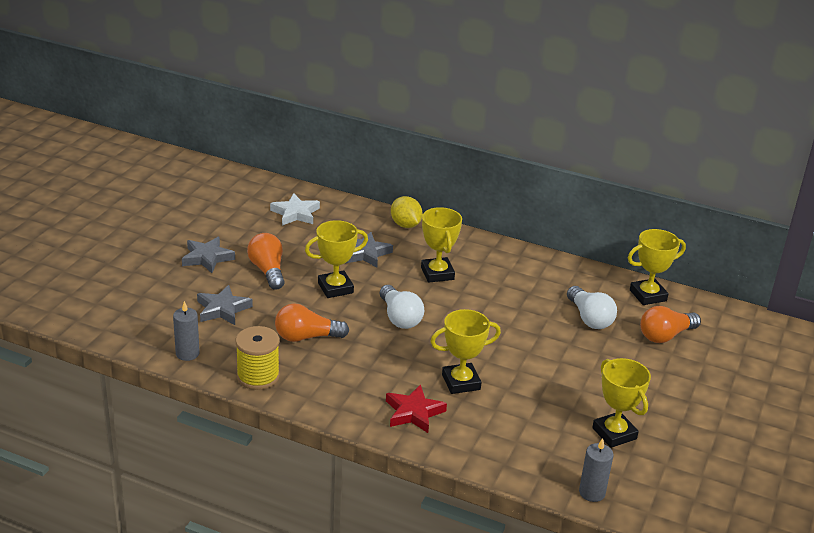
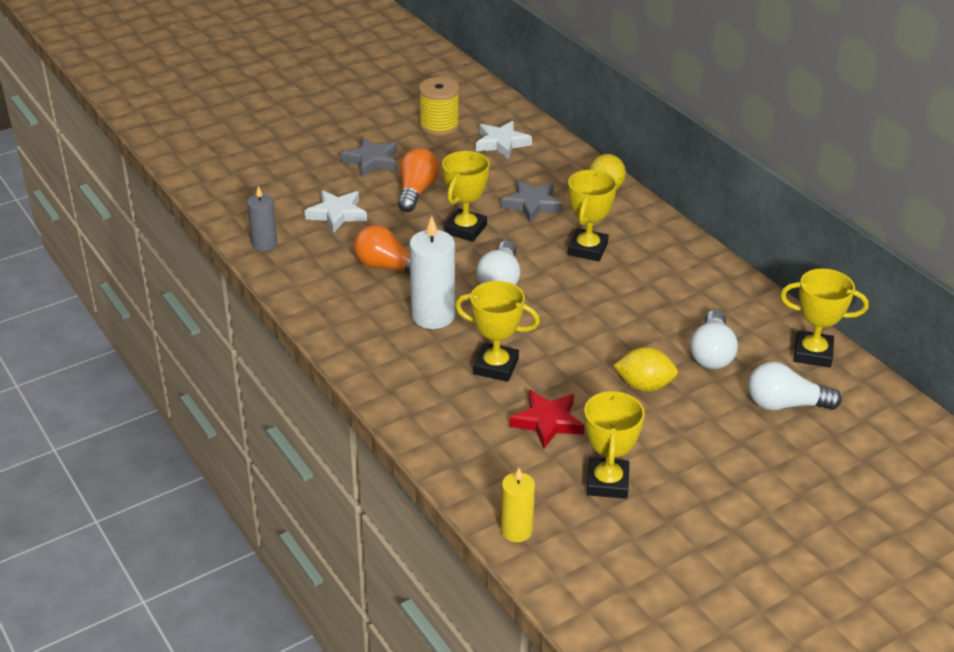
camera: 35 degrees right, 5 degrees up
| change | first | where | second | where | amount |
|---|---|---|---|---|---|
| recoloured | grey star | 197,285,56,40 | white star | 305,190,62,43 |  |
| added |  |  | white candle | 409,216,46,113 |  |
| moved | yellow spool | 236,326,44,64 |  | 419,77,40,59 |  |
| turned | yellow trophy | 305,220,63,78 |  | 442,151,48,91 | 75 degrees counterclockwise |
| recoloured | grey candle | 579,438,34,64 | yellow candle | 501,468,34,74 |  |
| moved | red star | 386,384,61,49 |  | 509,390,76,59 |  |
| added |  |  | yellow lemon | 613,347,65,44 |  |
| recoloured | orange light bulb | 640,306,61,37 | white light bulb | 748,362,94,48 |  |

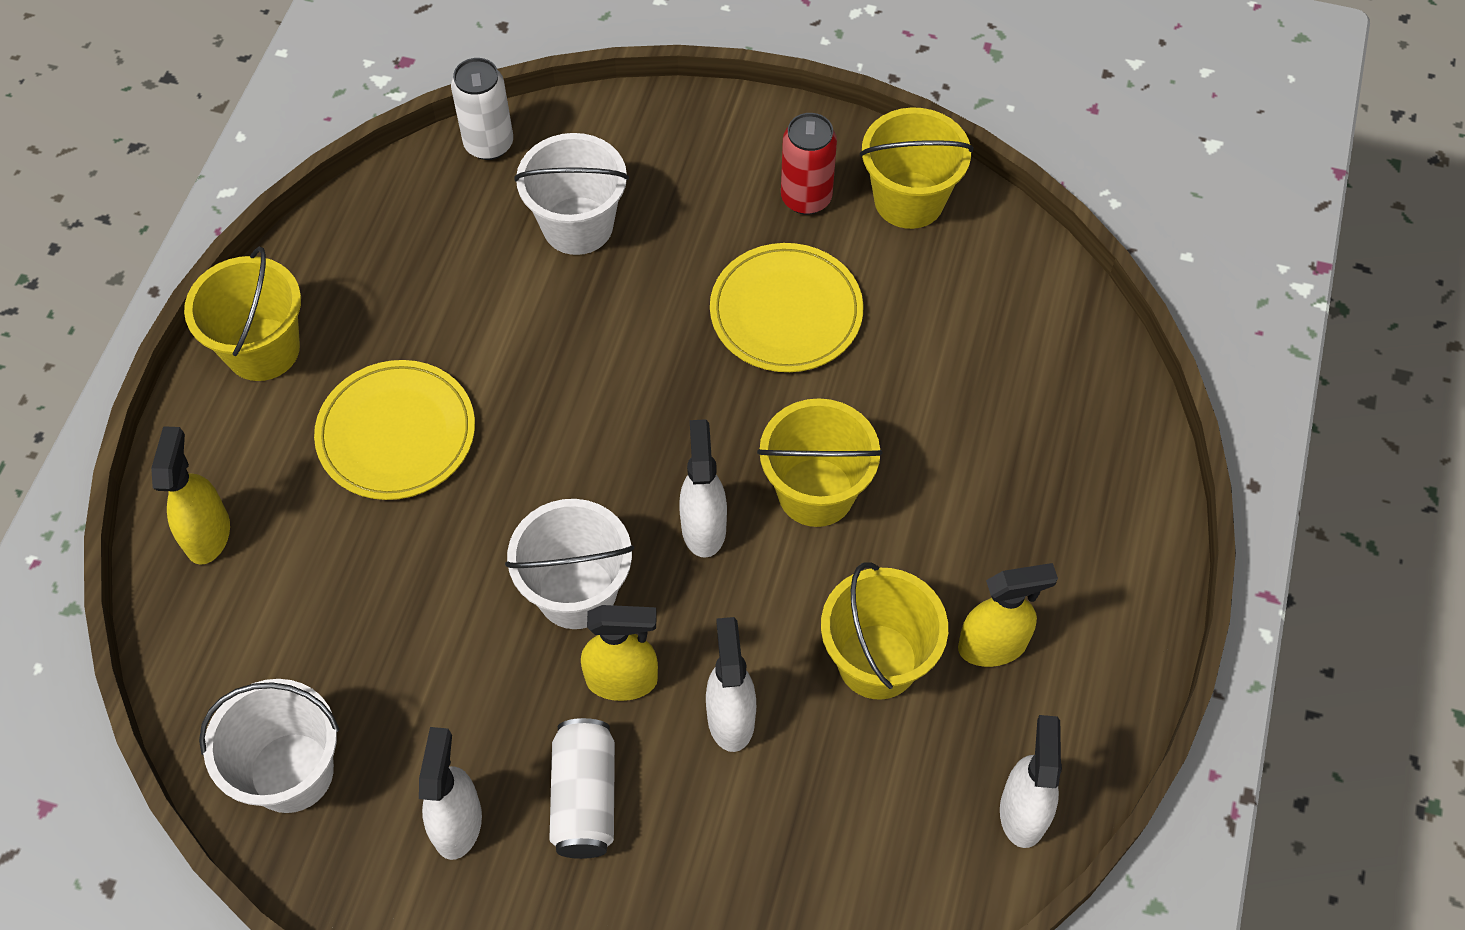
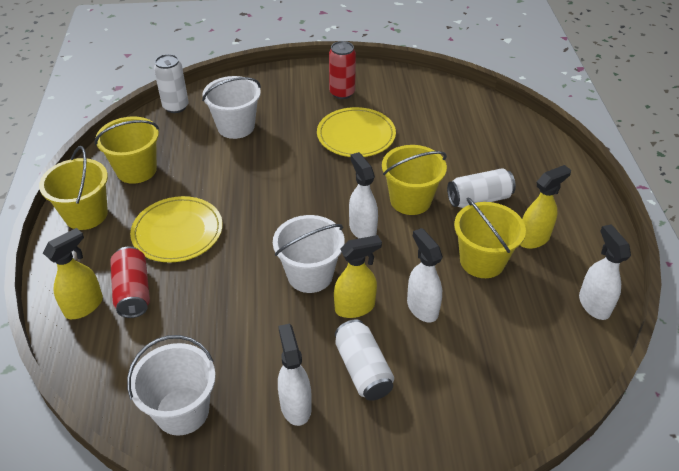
camera: 20 degrees left, 15 degrees down
| change | first | where | second | where | amount |
|---|---|---|---|---|---|
| turned | yellow spray bottle | 151,426,79,139 |  | 43,228,60,91 | 60 degrees clockwise |
| moved | yellow bucket | 860,107,113,122 |  | 95,116,64,68 |  |
| added |  |  | red can | 110,246,40,72 |  |
| added |  |  | white can | 447,168,69,40 |  |

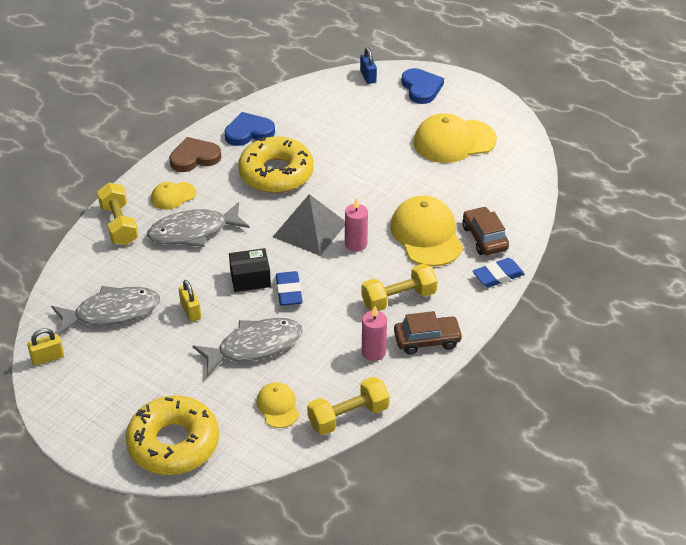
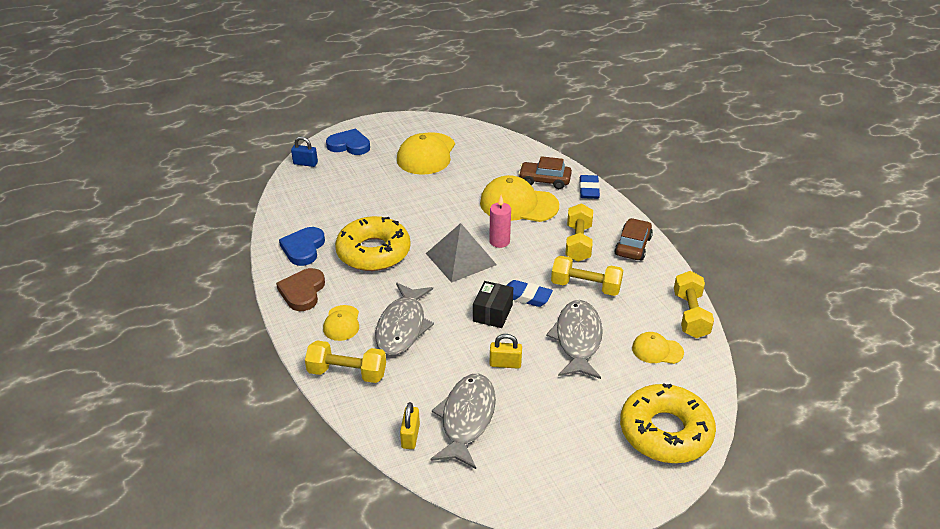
camera: 60 degrees left, 5 degrees down
| change | first | where | second | where | amount |
|---|---|---|---|---|---|
| moved | yellow padlock | 27,328,37,38 |  | 400,402,20,47 |  |
| added |  |  | yellow dumbbell | 551,256,72,40 |  |
| removed | pink candle | 362,306,25,55 |  |  |  |

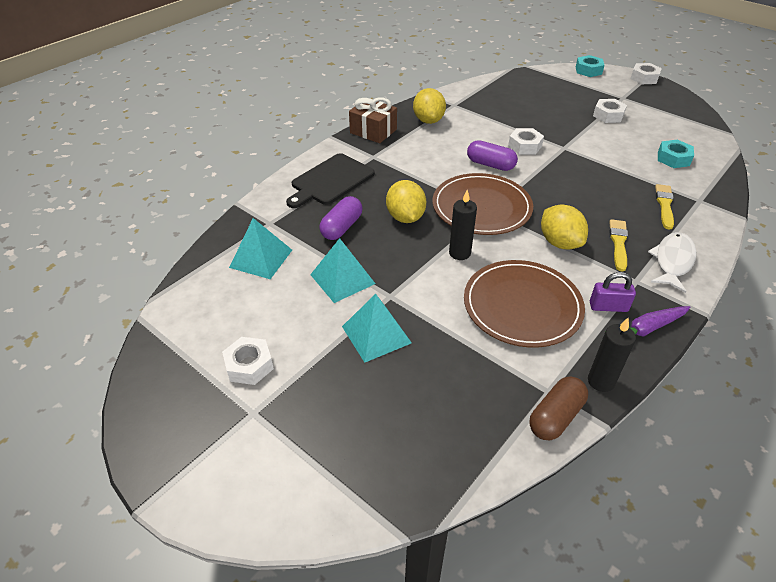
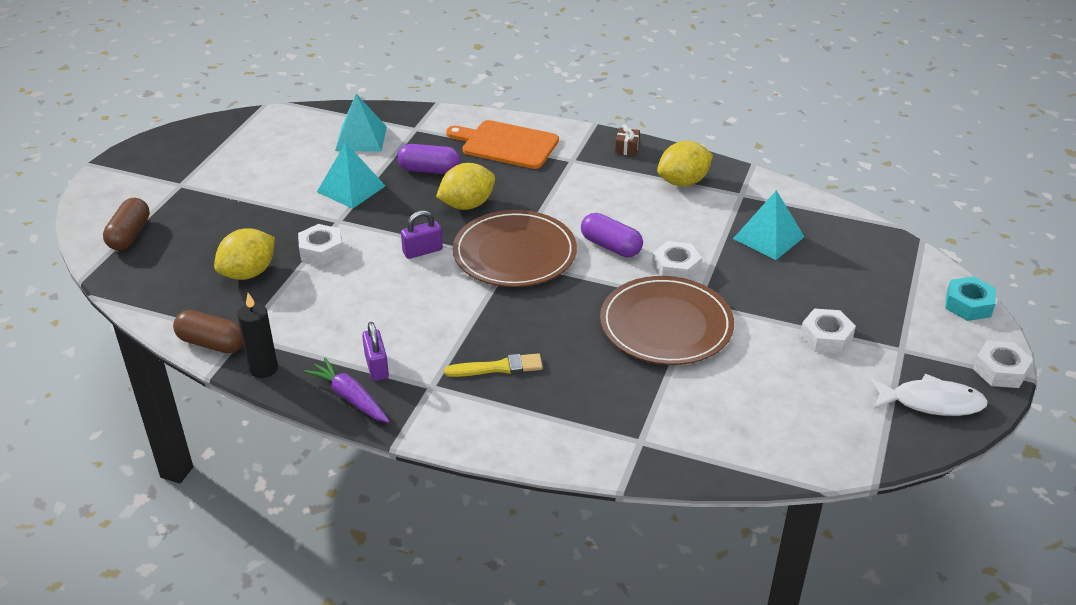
camera: 70 degrees right, 5 degrees down
| change | first | where | second | where | amount |
|---|---|---|---|---|---|
| added |  |  | brown capsule | 103,198,47,52 |  |
| moved | yellow lemon | 541,204,47,45 |  | 214,228,61,52 |  |
| moved | white nut | 222,337,52,48 |  | 298,224,45,42 |  |
| replaced | black candle | 449,190,28,70 | purple padlock | 401,210,42,49 |  |
| recoloured | black cutting board | 286,153,89,55 | orange cutting board | 446,120,113,49 |  |
| turned | purple capsule | 467,140,51,31 |  | 581,213,62,44 | 60 degrees counterclockwise |
| moved | brown plate | 464,260,121,88 |  | 600,276,134,89 |  |
| resized | brown gift | 349,97,48,46 |  | 615,124,25,32 | x0.51 |
| moved | turquoise pyramid | 342,294,70,69 |  | 733,190,72,70 |  |
| moved | white fish | 648,232,48,61 |  | 870,374,118,42 |  |
| removed | yellow brush | 655,184,19,46 |  |  |  |
| removed | turquoise nut | 658,140,36,28 |  |  |  |

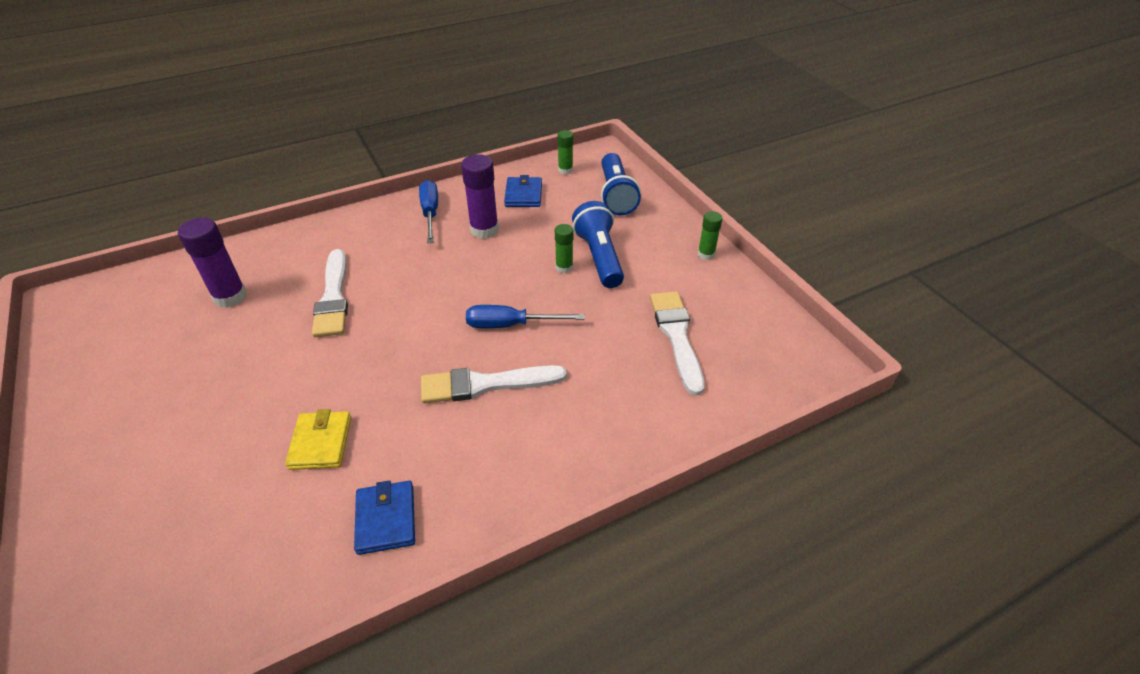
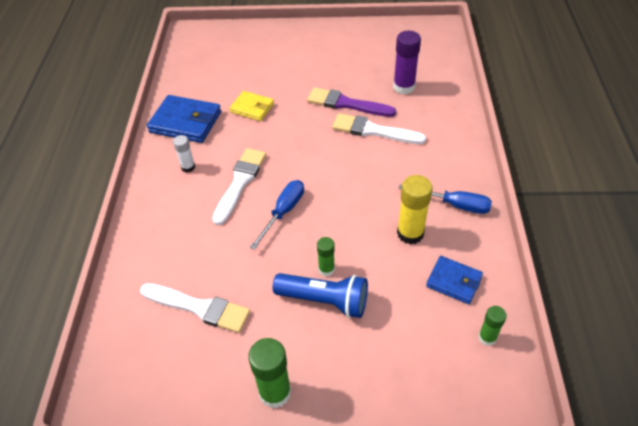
camera: 120 degrees right, 5 degrees up
| change | first | where | second | where | amount |
|---|---|---|---|---|---|
| resized | blue wallet | 354,480,61,75 |  | 147,95,74,48 | x1.63 |
| added |  |  | white glue stick | 173,135,22,38 |  |
| resized | green glue stick | 698,211,25,49 |  | 248,338,43,70 | x1.72 |
| added |  |  | purple brush | 307,87,89,30 |  |
| recoloured | purple glue stick | 461,154,38,85 | yellow glue stick | 397,175,36,70 |  |
| removed | blue flashlight | 601,153,40,63 |  |  |  |

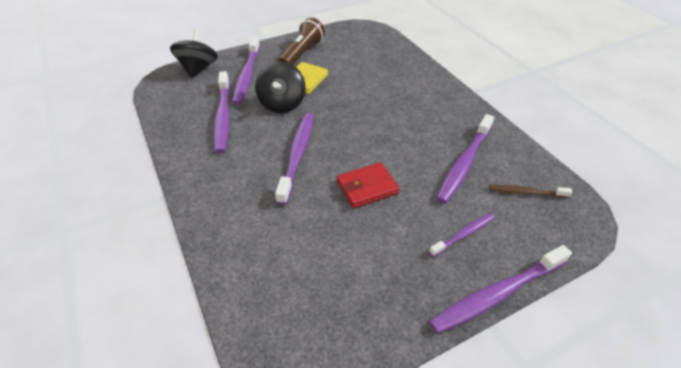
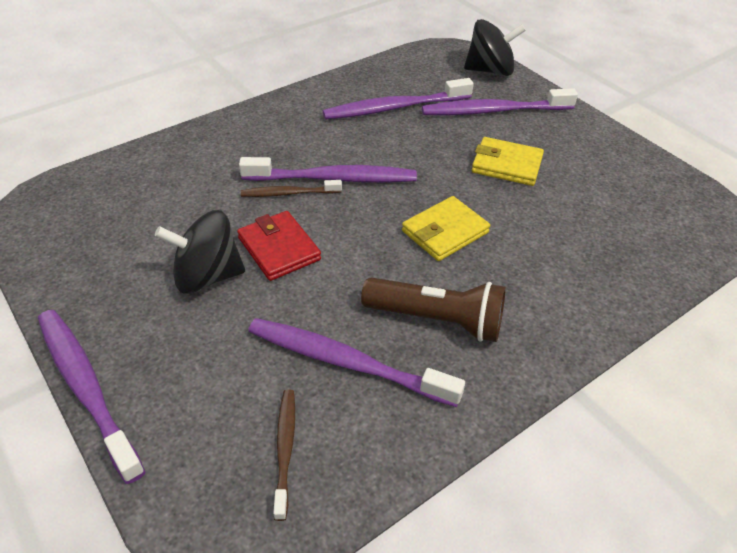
camera: 80 degrees right, 0 degrees up
| change | first | where | second | where | amount |
|---|---|---|---|---|---|
| moved | black spinning top | 255,62,51,51 |  | 155,210,90,84 |  |
| added |  |  | brown toothbrush | 241,180,101,17 |  |
| moved | brown flashlight | 278,17,47,48 |  | 361,278,145,64 |  |
| added |  |  | yellow wallet | 402,196,88,65 |  |
| removed | purple toothbrush | 429,213,66,44 |  |  |  |

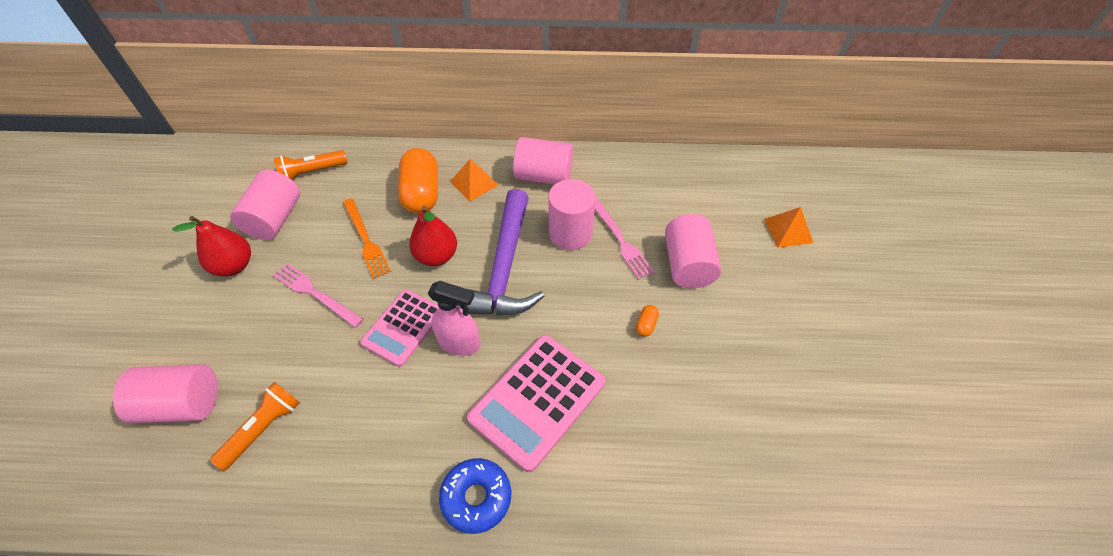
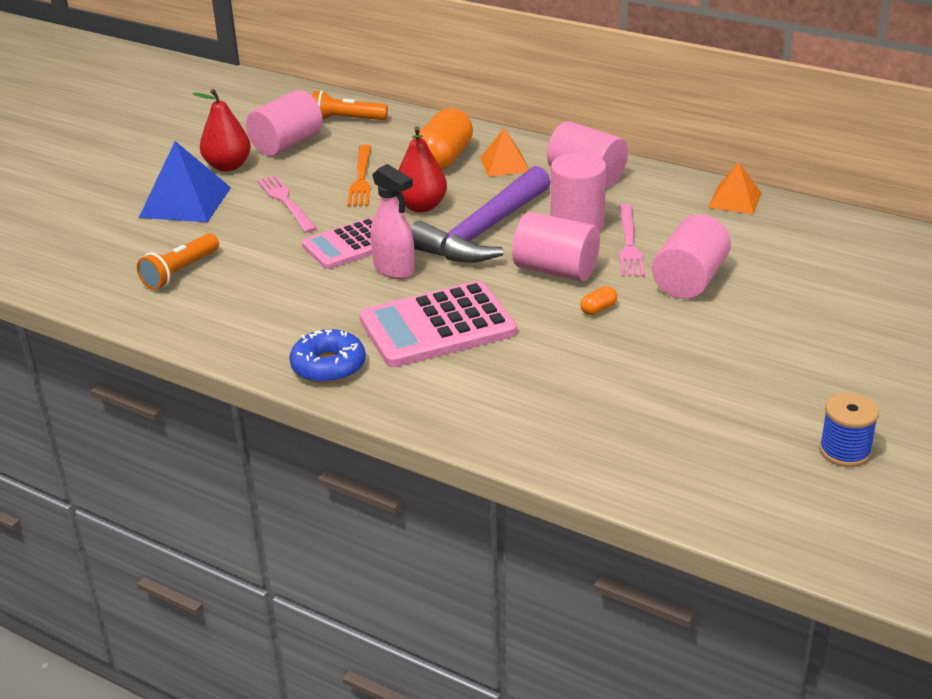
camera: 30 degrees right, 20 degrees down
| change | first | where | second | where | amount |
|---|---|---|---|---|---|
| turned | orange flashlight | 210,382,90,89 |  | 137,233,82,57 | 150 degrees clockwise |
| added |  |  | blue pyramid | 139,141,92,81 |  |
| moved | pink cylinder | 113,365,105,58 |  | 512,212,88,70 |  |
| moved | orange pyramid | 764,207,49,41 |  | 708,162,53,52 |  |
| added |  |  | blue spool | 819,393,60,74 |  |

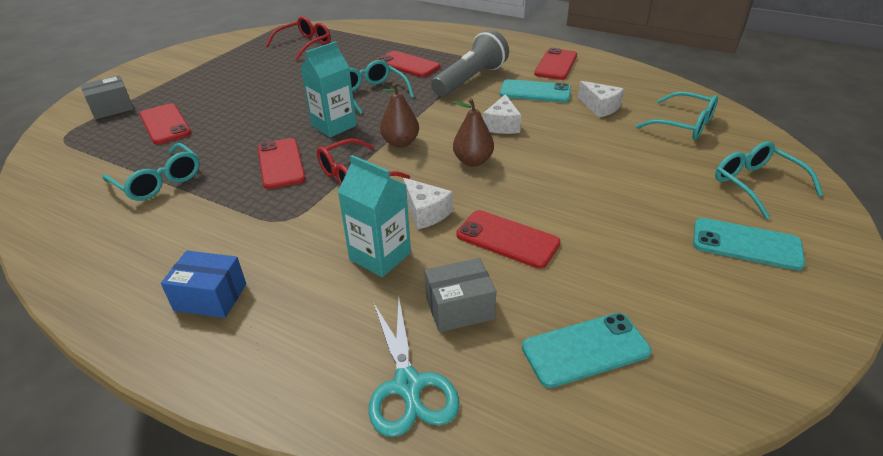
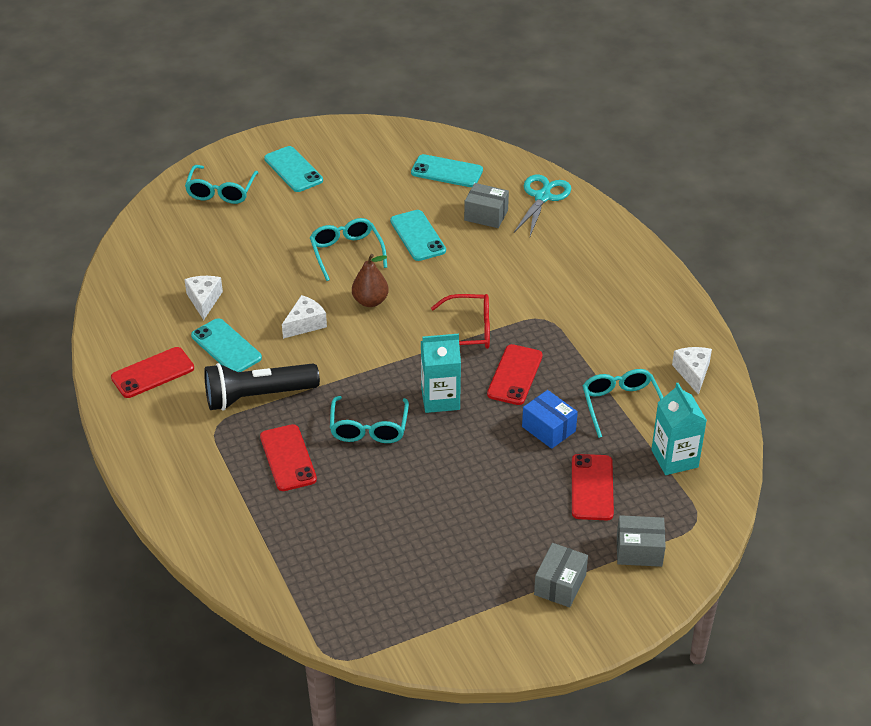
camera: 145 degrees left, 5 degrees up
| change | first | where | second | where | amount |
|---|---|---|---|---|---|
| recoloured | grey flashlight | 431,30,78,67 | black flashlight | 204,363,116,48 |  |
| moved | turquoise glasses | 636,91,82,49 |  | 310,218,77,63 |  |
| recoloured | red phone | 457,210,104,59 | turquoise phone | 390,210,56,51 |  |
| moved | blue box | 161,251,85,67 |  | 522,390,56,59 |  |
| added |  |  | grey box | 534,543,54,65 |  |
| moved | turquoise carton | 338,155,73,122 |  | 651,383,56,92 |  |
| moved | white cheese | 403,178,50,52 |  | 672,347,40,48 |  |
| removed | red glasses | 266,16,65,44 |  |  |  |
| removed | brown pear | 380,83,39,64 |  |  |  |

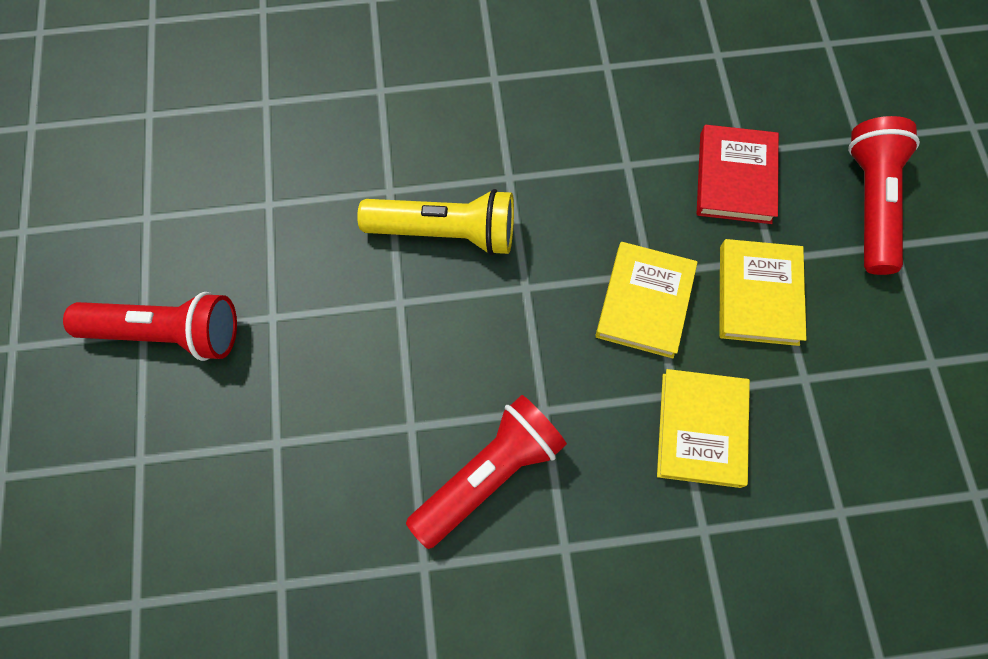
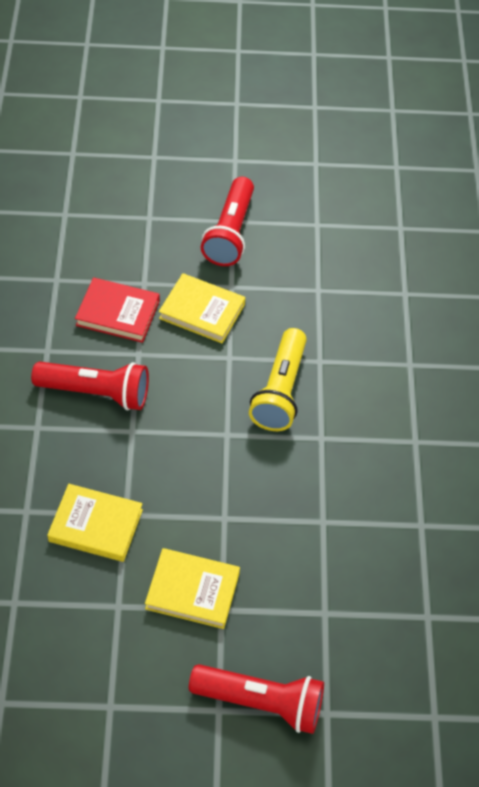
camera: 95 degrees right, 15 degrees down
| change | first | where | second | where | amount |
|---|---|---|---|---|---|
| turned | red flashlight | 406,395,161,154 |  | 31,361,118,49 | 45 degrees counterclockwise |
| moved | red book | 697,125,82,99 |  | 75,277,85,66 |  |
| moved | yellow book | 595,242,103,116 |  | 159,273,86,70 |  |

